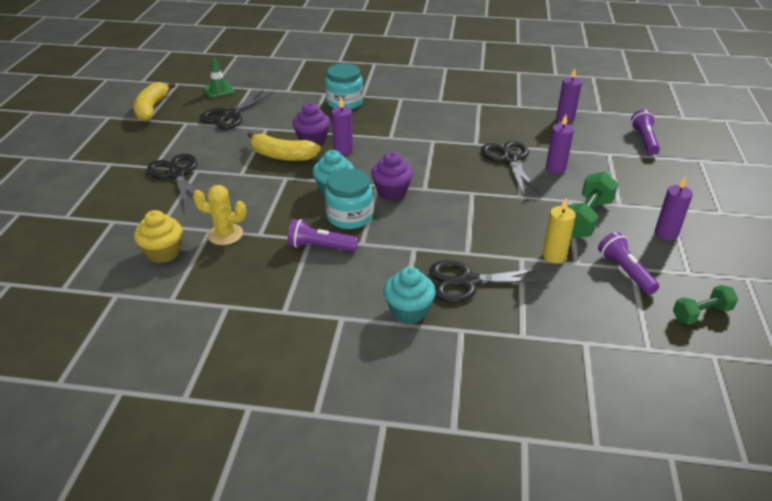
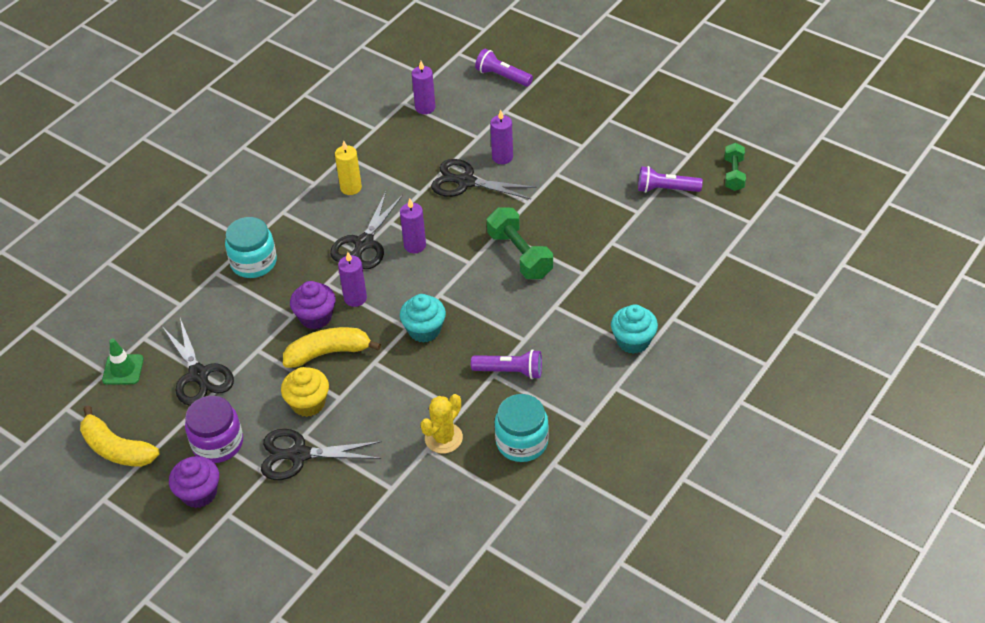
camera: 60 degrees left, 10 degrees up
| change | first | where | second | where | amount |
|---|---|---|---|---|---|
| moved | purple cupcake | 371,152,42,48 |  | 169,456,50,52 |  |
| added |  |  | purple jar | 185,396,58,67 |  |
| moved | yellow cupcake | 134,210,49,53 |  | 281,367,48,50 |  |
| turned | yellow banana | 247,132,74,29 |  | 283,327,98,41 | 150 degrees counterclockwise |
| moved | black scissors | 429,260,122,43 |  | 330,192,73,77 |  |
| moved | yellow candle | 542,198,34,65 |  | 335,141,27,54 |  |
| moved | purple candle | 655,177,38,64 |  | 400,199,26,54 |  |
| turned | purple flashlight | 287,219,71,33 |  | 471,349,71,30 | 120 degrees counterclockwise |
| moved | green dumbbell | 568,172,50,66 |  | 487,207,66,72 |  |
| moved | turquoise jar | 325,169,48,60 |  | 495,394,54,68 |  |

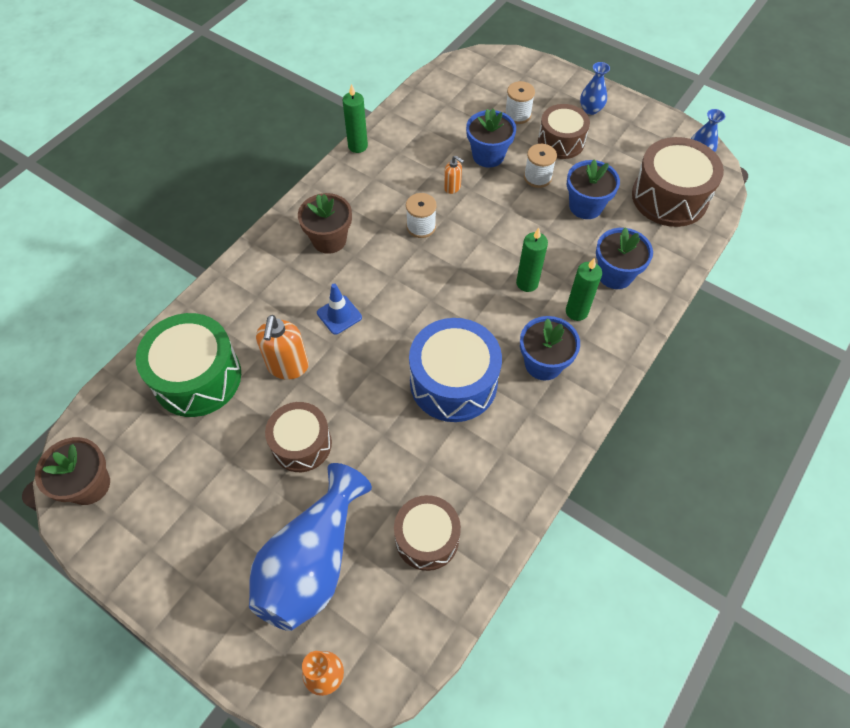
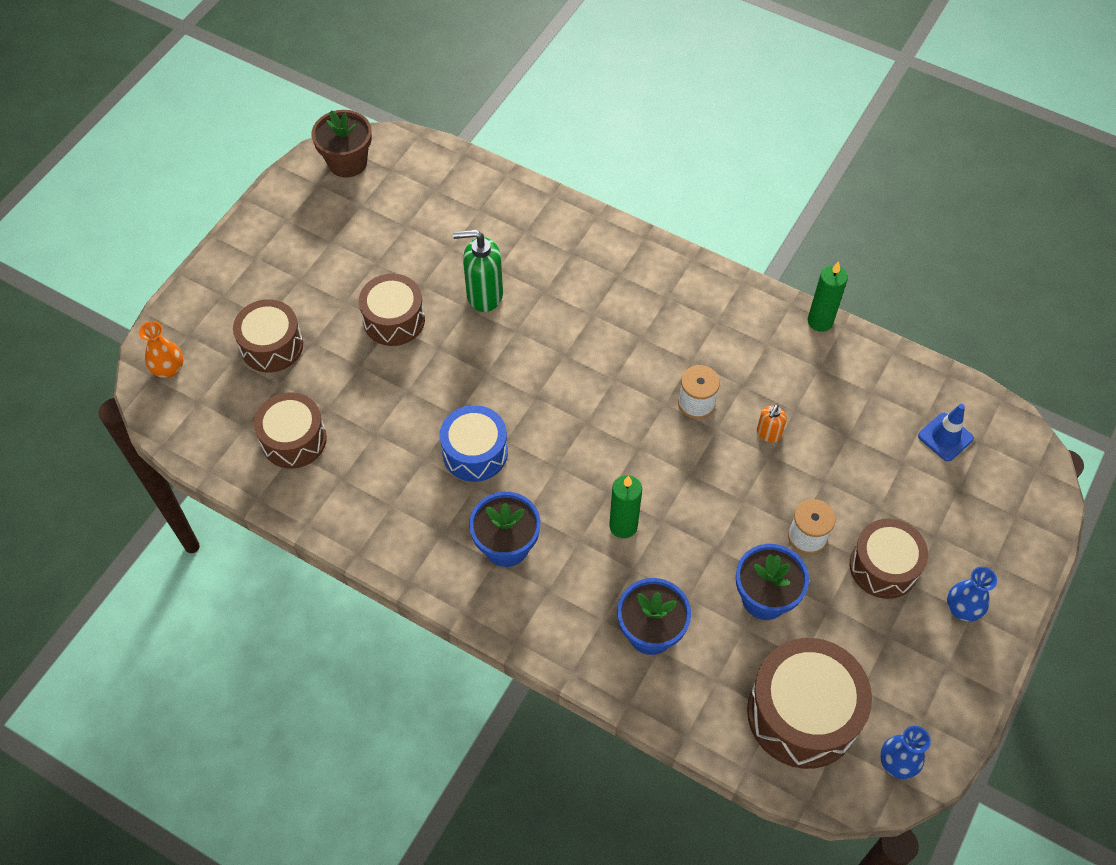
camera: 85 degrees right, 0 degrees up
| change | first | where | second | where | amount |
|---|---|---|---|---|---|
| replaced | blue vase | 249,463,123,168 | brown drum | 233,299,70,73 |  |
| resized | blue drum | 409,318,93,104 |  | 440,405,68,77 | x0.65 |
| recoloured | orange soap dispenser | 256,315,53,65 | green soap dispenser | 453,230,50,82 |  |
| moved | blue traffic cone | 317,283,45,52 |  | 918,404,56,57 |  |
| removed | green drum | 136,313,105,104 |  |  |  |
| removed | brown flower pot | 298,193,54,61 |  |  |  |
| removed | blue flower pot | 466,109,50,59 |  |  |  |
| removed | white spool | 505,81,30,43 |  |  |  |
| removed | green candle | 566,258,36,63 |  |  |  |

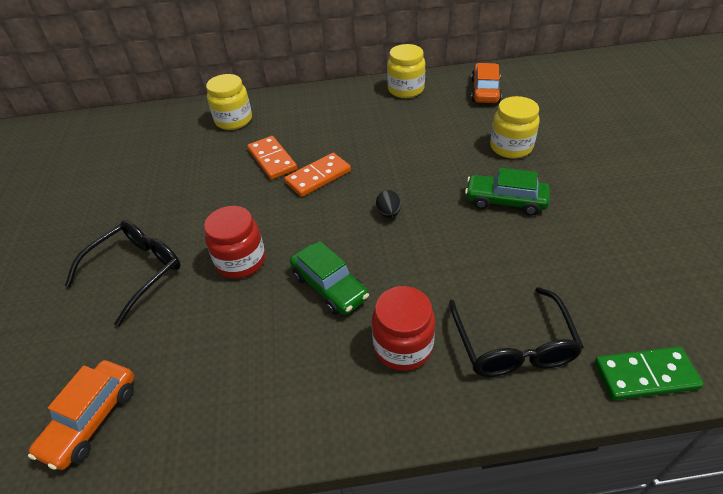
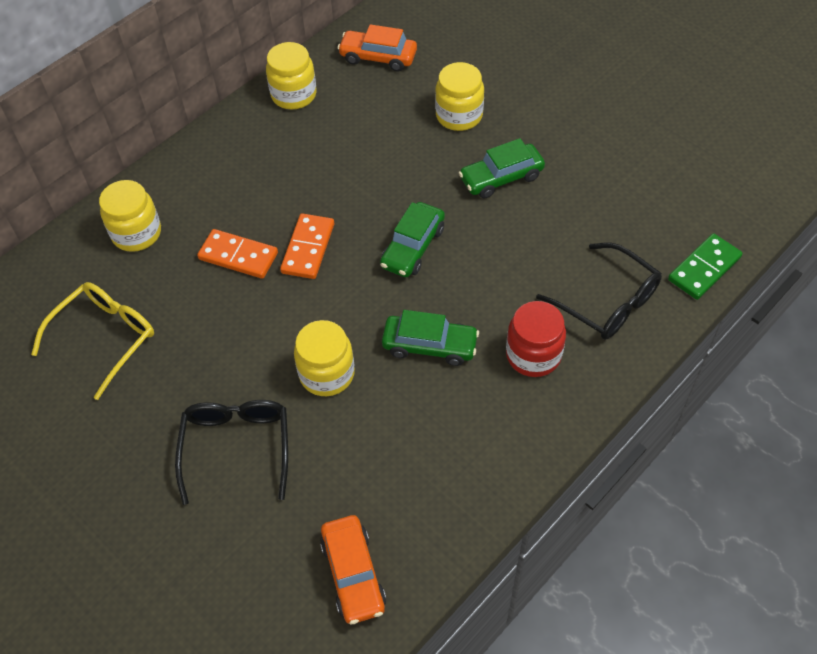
camera: 40 degrees left, 10 degrees up
| change | first | where | second | where | amount |
|---|---|---|---|---|---|
| added |  |  | yellow glasses | 31,282,123,118 |  |
| recoloured | red jar | 204,206,61,73 | yellow jar | 294,320,61,76 |  |
| turned | orange car | 471,63,31,40 |  | 338,24,79,47 | 45 degrees counterclockwise |
| replaced | black egg | 376,190,25,28 | green car | 380,202,65,75 |  |

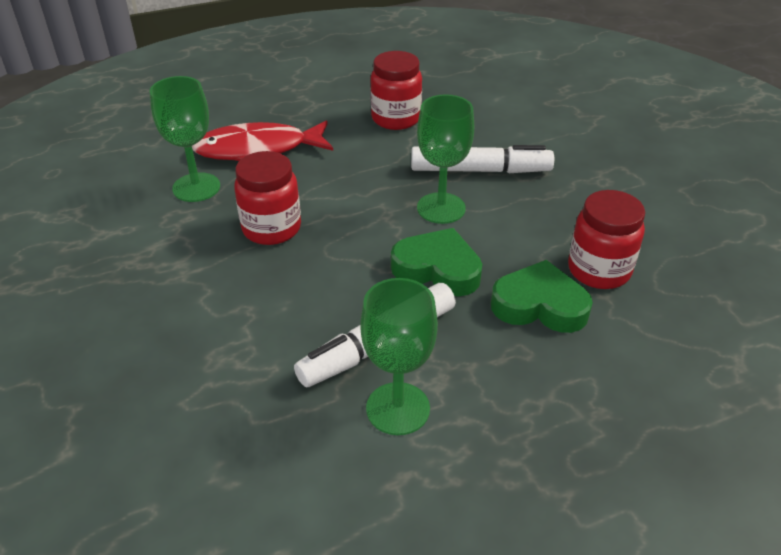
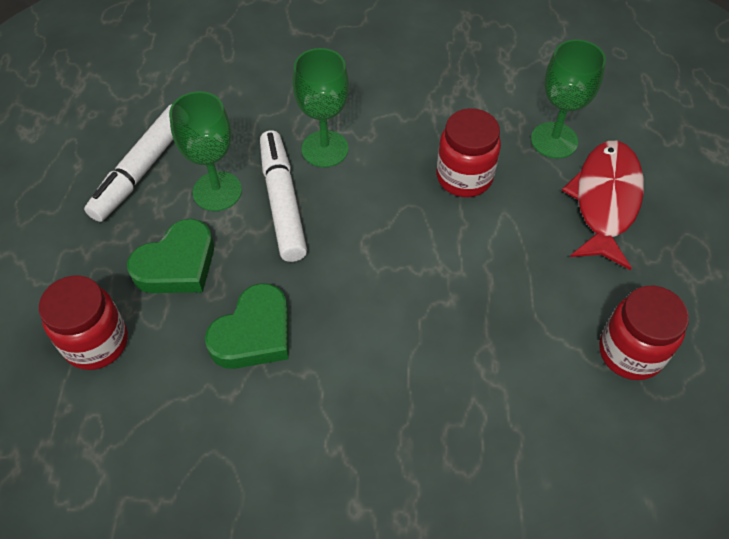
camera: 115 degrees right, 15 degrees up
| change | first | where | second | where | amount |
|---|---|---|---|---|---|
| moved | red jar | 568,190,77,99 |  | 39,276,89,94 |  |
| moved | white marker | 411,145,143,28 |  | 84,104,89,118 |  |
| moved | green heart | 391,228,91,68 |  | 127,219,87,74 |  |
| moved | green goblet | 417,94,57,130 |  | 293,48,56,119 |  |

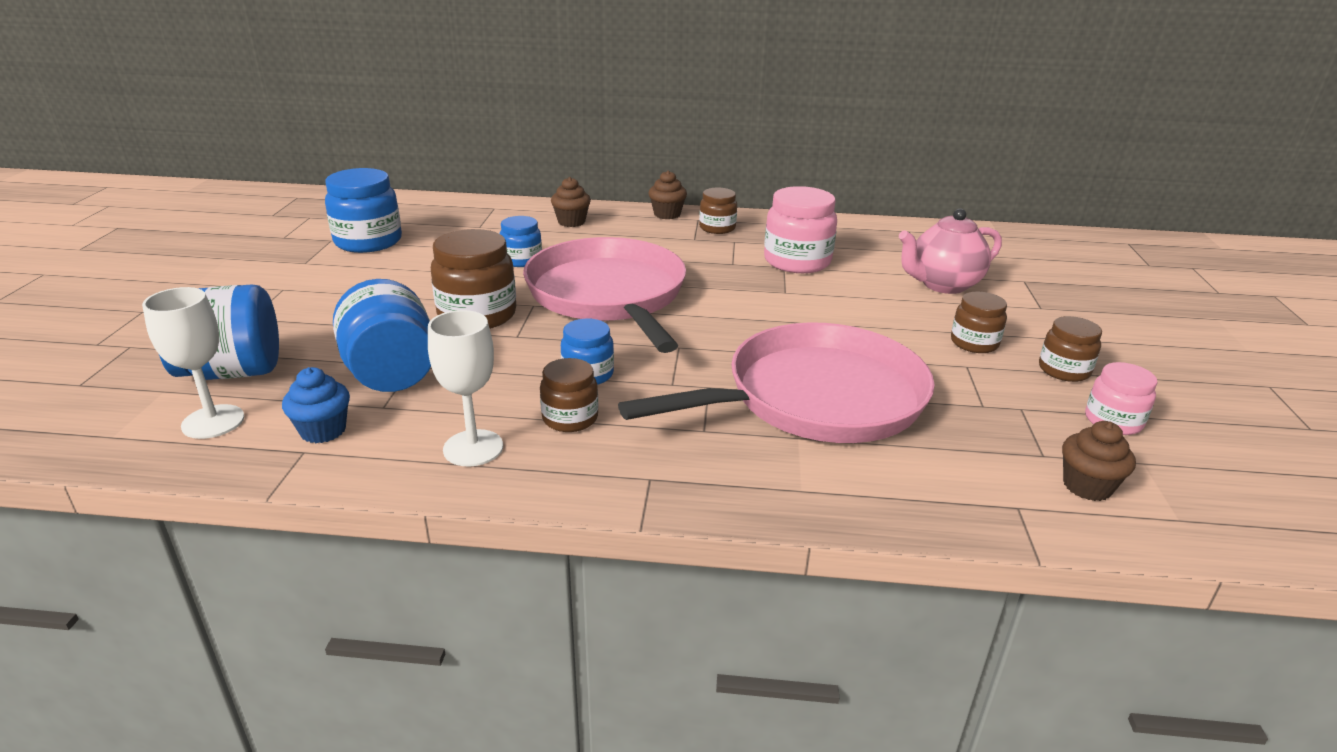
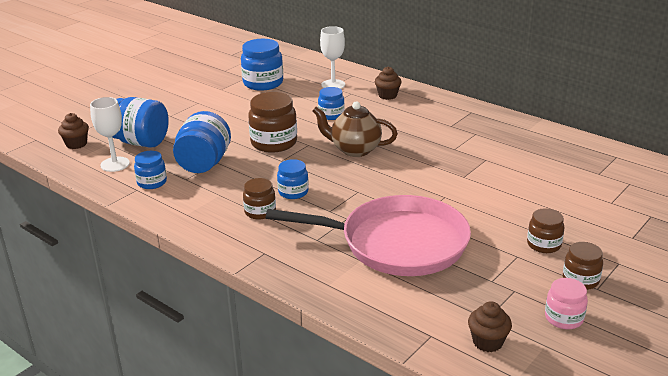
camera: 35 degrees right, 0 degrees up
| change | first | where | second | where | amount |
|---|---|---|---|---|---|
| moved | brown cupcake | 648,170,39,49 |  | 58,113,31,36 |  |
| replaced | blue cupcake | 282,367,68,76 | blue jar | 134,151,33,38 |  |
| replaced | pink pan | 523,237,163,116 | brown teapot | 313,102,85,55 |  |
| moved | white goblet | 428,310,75,157 |  | 320,26,25,63 |  |
| removed | brown jar | 699,188,38,46 |  |  |  |
| removed | pink jar | 764,186,73,87 |  |  |  |
| removed | pink teapot | 899,208,103,86 |  |  |  |

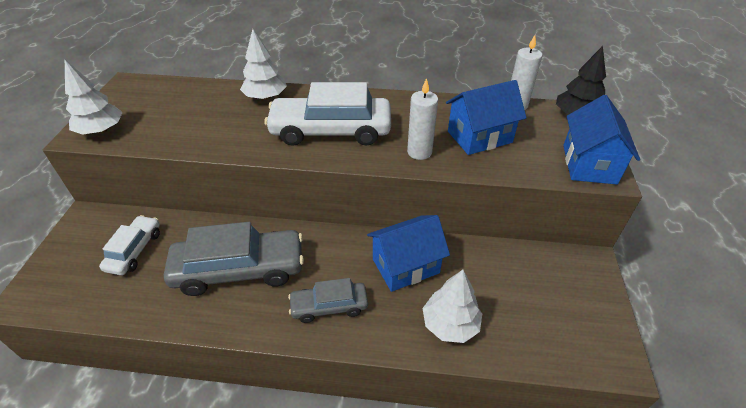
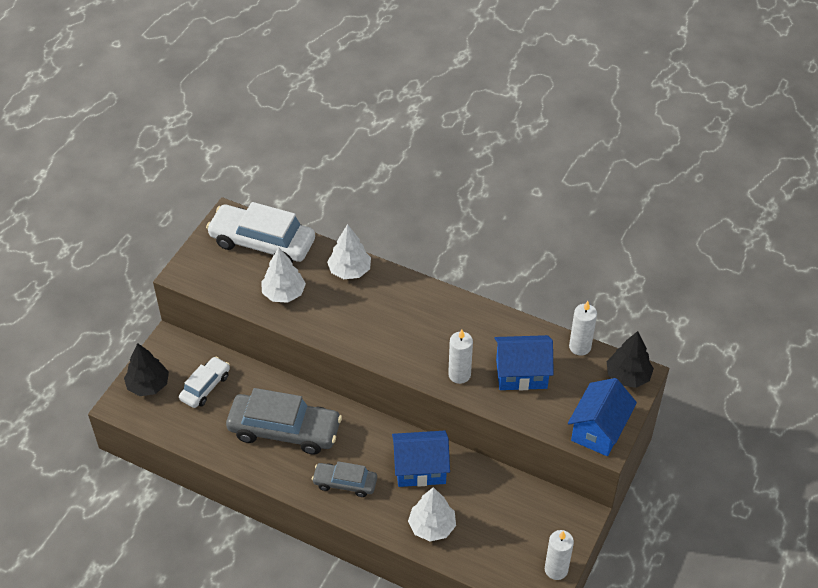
camera: 20 degrees right, 5 degrees up
| change | first | where | second | where | amount |
|---|---|---|---|---|---|
| added |  |  | black tree | 124,343,45,53 |  |
| moved | white car | 264,82,127,64 |  | 206,202,109,60 |  |
| moved | white tree | 65,60,58,75 |  | 261,247,45,56 |  |
| added |  |  | white candle | 545,530,29,50 |  |

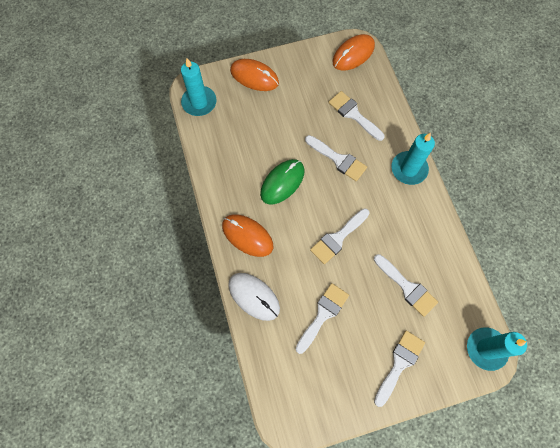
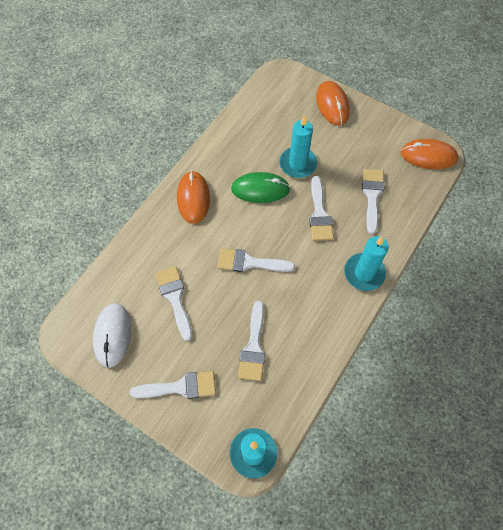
camera: 50 degrees right, 5 degrees down
| change | first | where | second | where | amount |
|---|---|---|---|---|---|
| moved | white mouse | 228,273,52,48 |  | 93,303,38,65 |  |
| turned | white brush | 296,283,53,71 |  | 155,266,37,75 | 105 degrees counterclockwise |
| moved | turquoise candle | 181,58,36,58 |  | 280,116,37,62 |  |

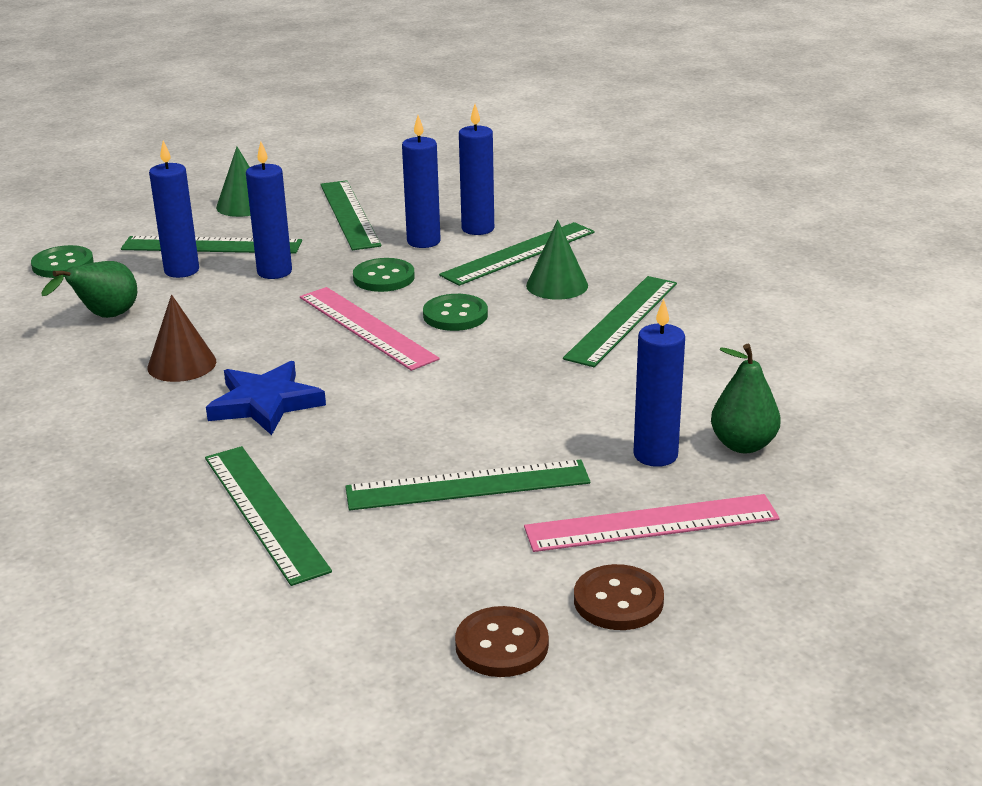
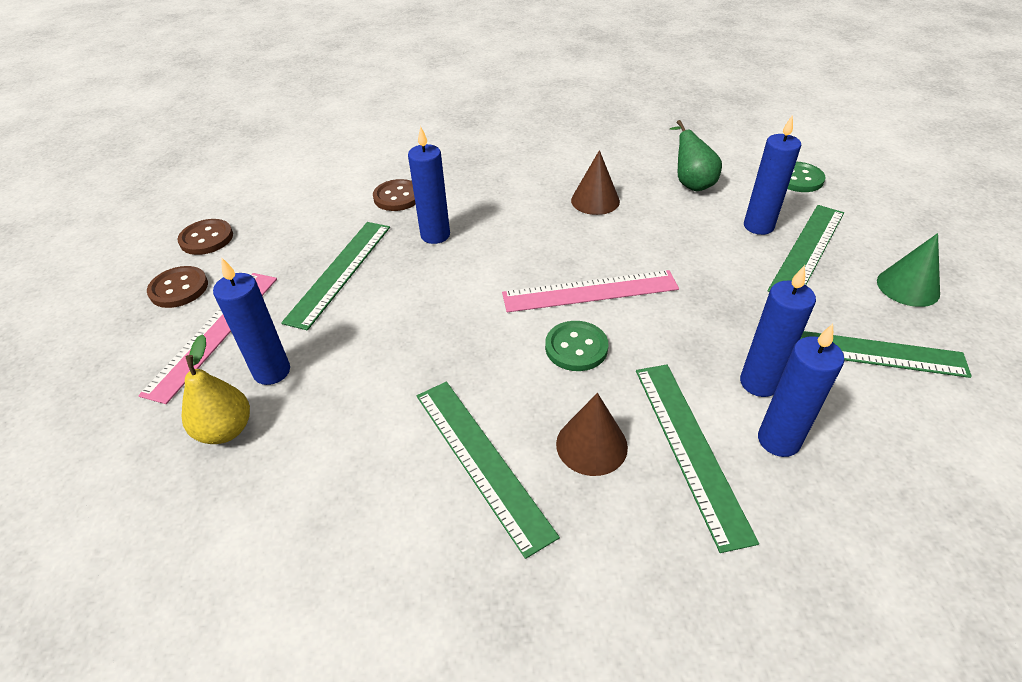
camera: 120 degrees right, 15 degrees up
| change | first | where | second | where | amount |
|---|---|---|---|---|---|
| recoloured | green pear | 711,344,70,109 | yellow pear | 182,334,68,110 |  |
| replaced | green ruler | 205,446,127,140 | brown button | 373,179,43,32 |  |
| moved | blue candle | 246,142,46,137 |  | 408,126,42,118 |  |
| recoloured | green cone | 526,220,62,80 | brown cone | 556,393,72,83 |  |
| removed | blue star | 206,361,120,74 |  |  |  |
| removed | green button | 353,258,62,34 |  |  |  |

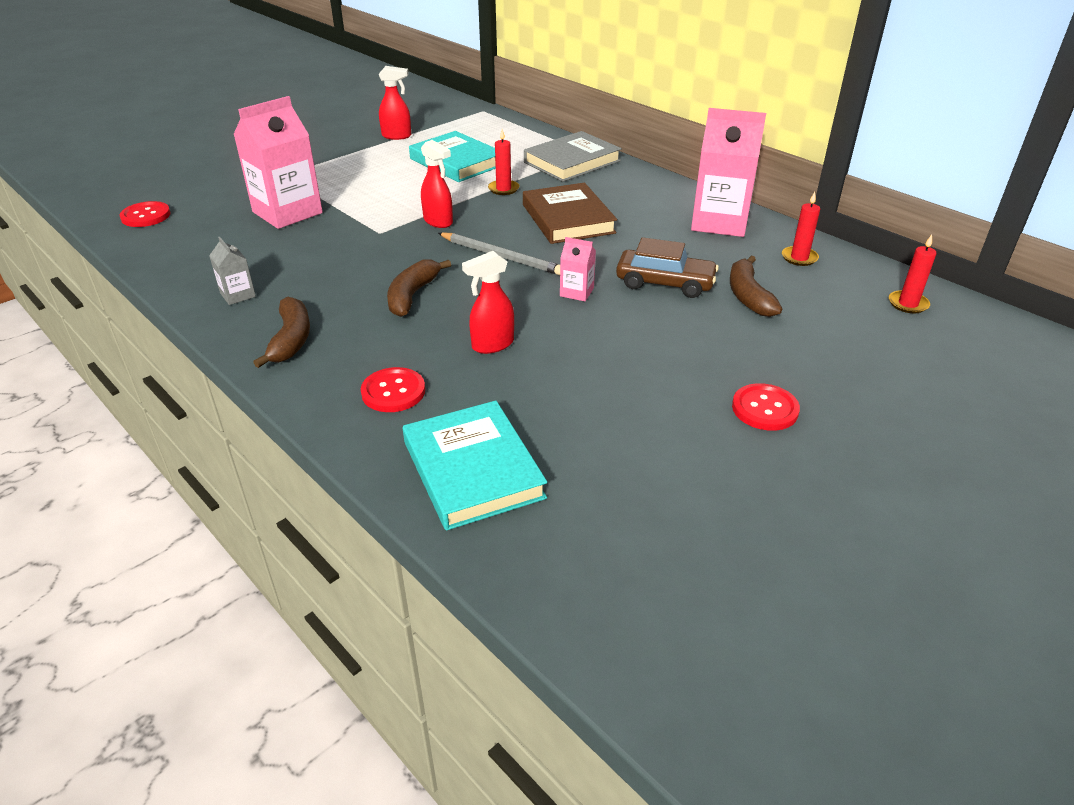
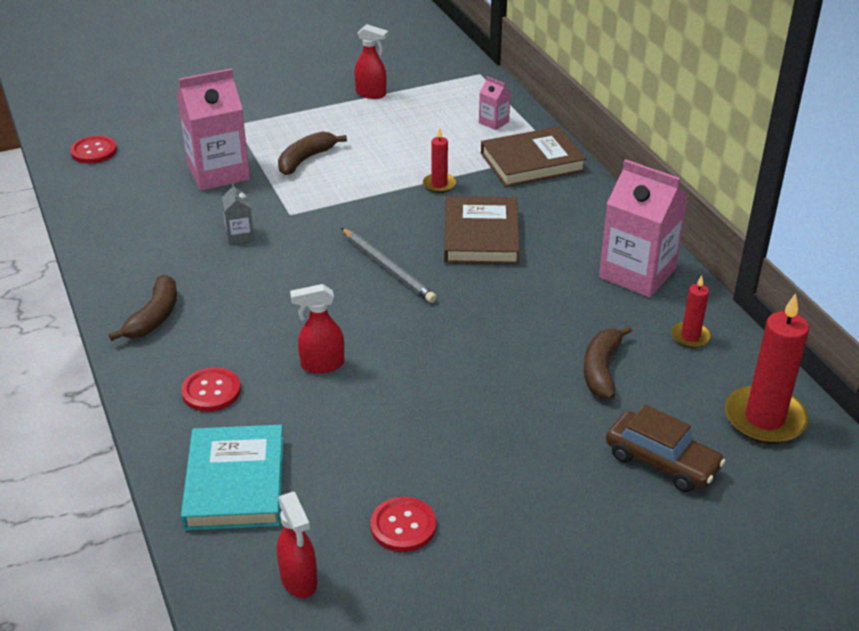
camera: 20 degrees right, 0 degrees up
| change | first | where | second | where | amount |
|---|---|---|---|---|---|
| moved | grey carton | 209,237,47,68 |  | 222,183,32,61 |  |
| moved | red spray bottle | 421,140,32,88 |  | 277,492,40,106 |  |
| moved | brown banana | 387,259,64,58 |  | 278,131,69,44 |  |
| moved | red button | 732,383,68,48 |  | 371,497,65,55 |  |
| moved | pink carton | 560,237,36,64 |  | 479,76,32,54 |  |
| recoloured | grey book | 524,131,98,51 | brown book | 481,126,105,61 |  |
| moved | brown car | 616,237,103,61 |  | 606,405,120,87 |  |
| resized | red candle | 889,235,48,78 |  | 725,293,84,151 | x1.90 |
| removed | turquoise book | 409,131,87,51 |  |  |  |

